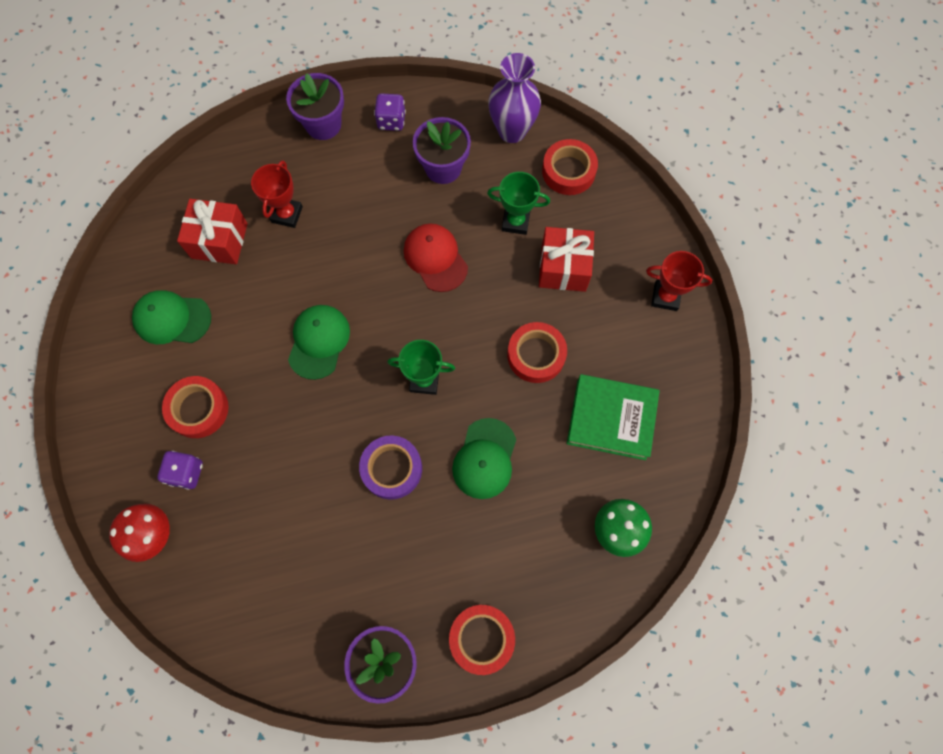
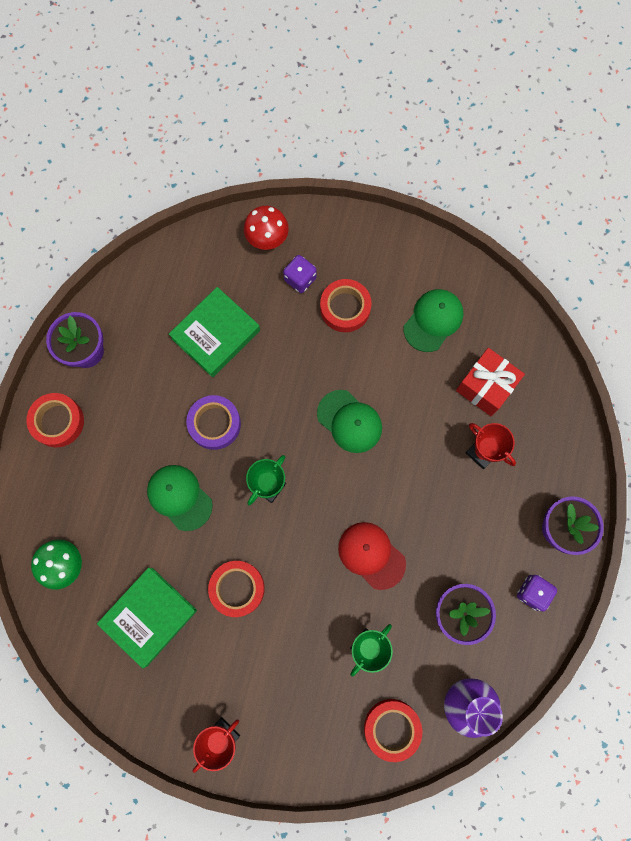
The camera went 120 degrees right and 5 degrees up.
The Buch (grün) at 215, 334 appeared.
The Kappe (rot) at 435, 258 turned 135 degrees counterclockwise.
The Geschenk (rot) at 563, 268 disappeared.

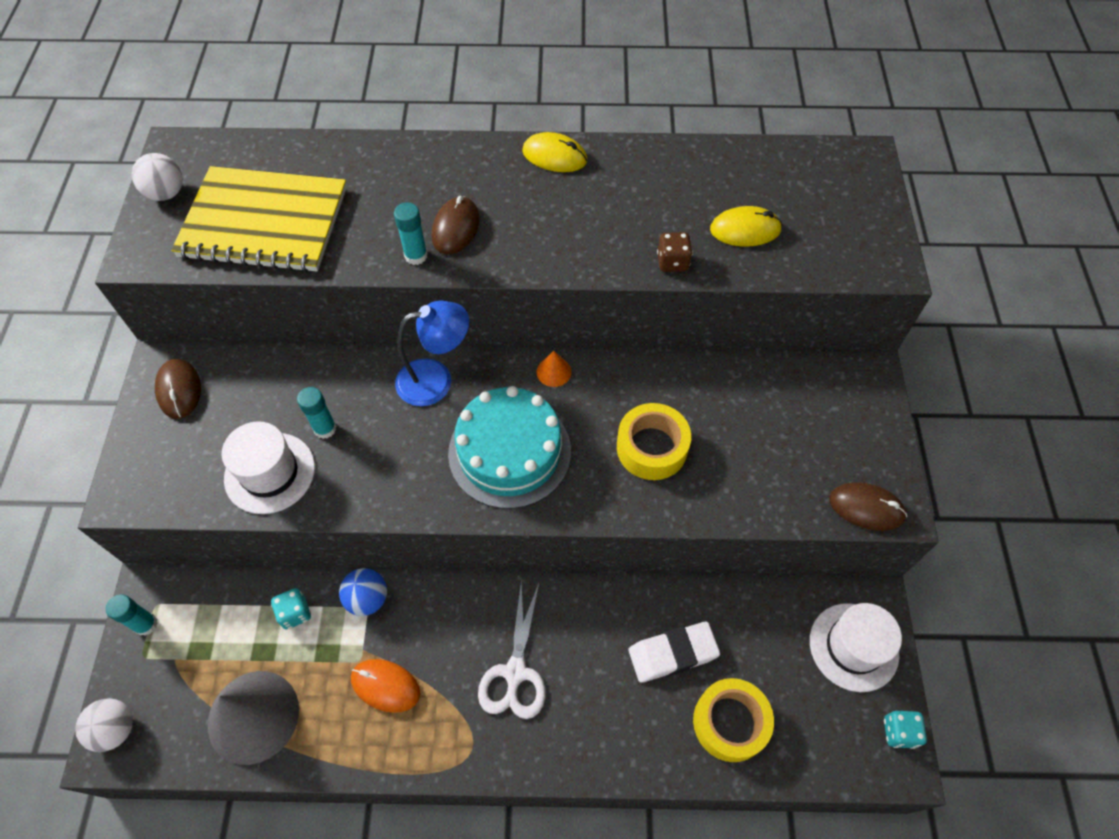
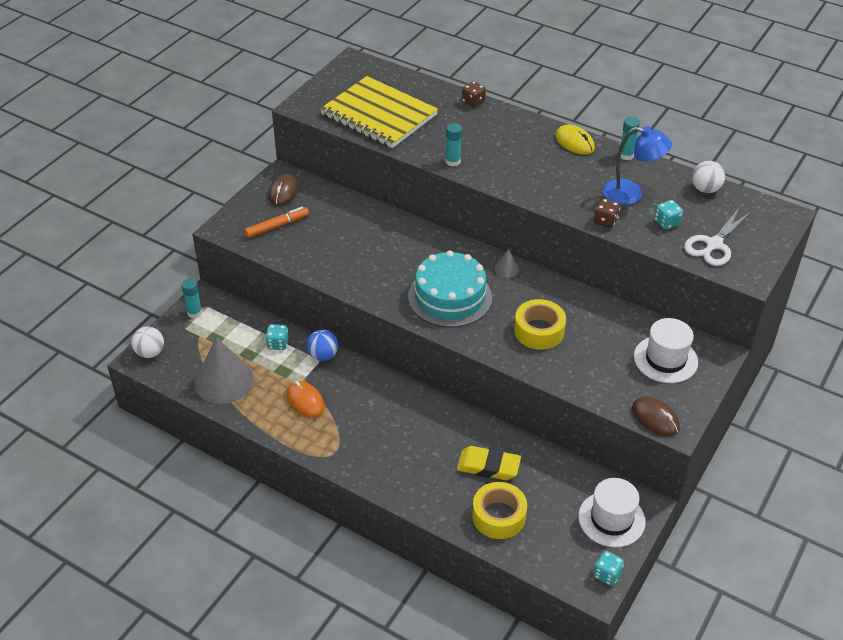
The camera went 30 degrees right and 15 degrees down.
The Filzstift (orange) at 277, 226 appeared.
The Radiergummi (weiß) at 672, 653 became the Radiergummi (gelb) at 488, 466.
The Spielwürfel (braun) at 473, 102 appeared.
The Kegel (orange) at 554, 372 became the Kegel (grau) at 506, 269.
The Lampe (blau) moved from 436, 380 to 631, 194.
The Klebestift (türkis) moved from 325, 429 to 626, 155.
The Hut (weiß) moved from 270, 473 to 665, 359.
The Computermaus (gelb) at 745, 230 was replaced by the Spielwürfel (türkis) at 666, 223.
The Schere (weiß) moved from 515, 672 to 714, 244.
The Ball (weiß) moved from 166, 193 to 705, 189.
The Computermaus (braun) at 456, 228 disappeared.

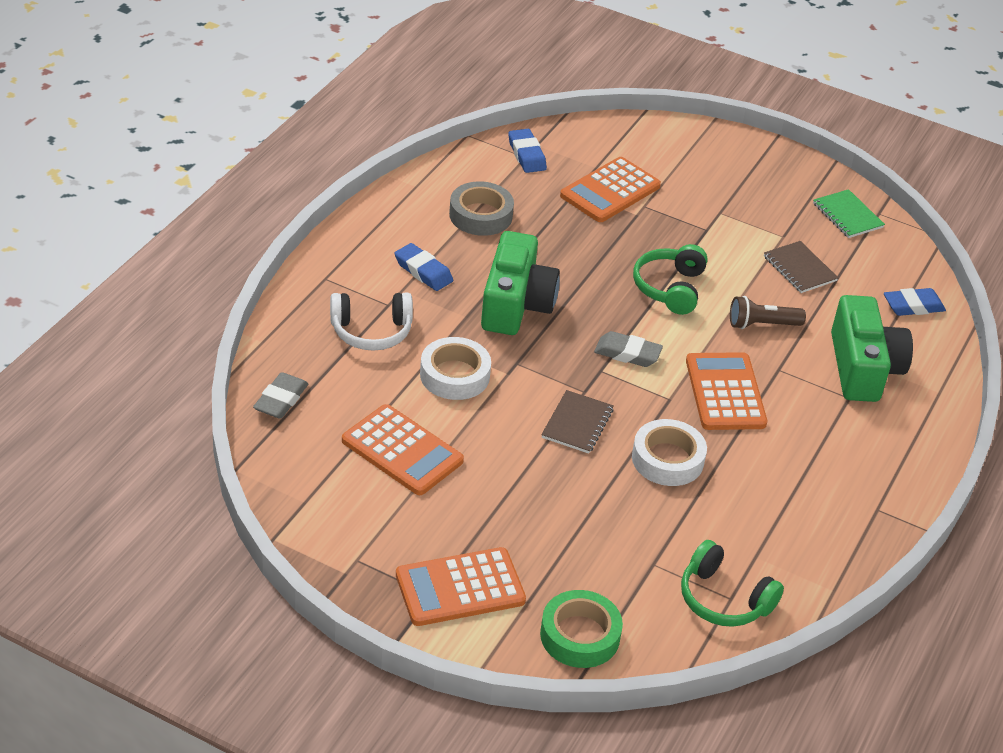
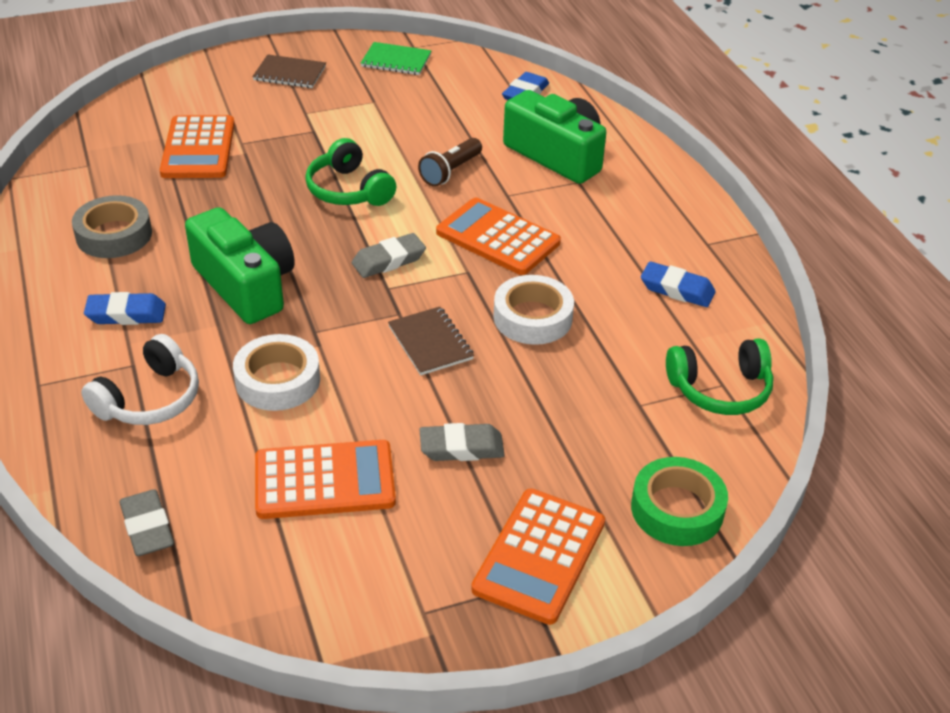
The camera went 45 degrees left and 0 degrees up.
The Notizbuch (braun) moved from 799, 269 to 289, 73.
The Radiergummi (grau) at 461, 448 appeared.
The Radiergummi (blau) moved from 526, 155 to 677, 289.

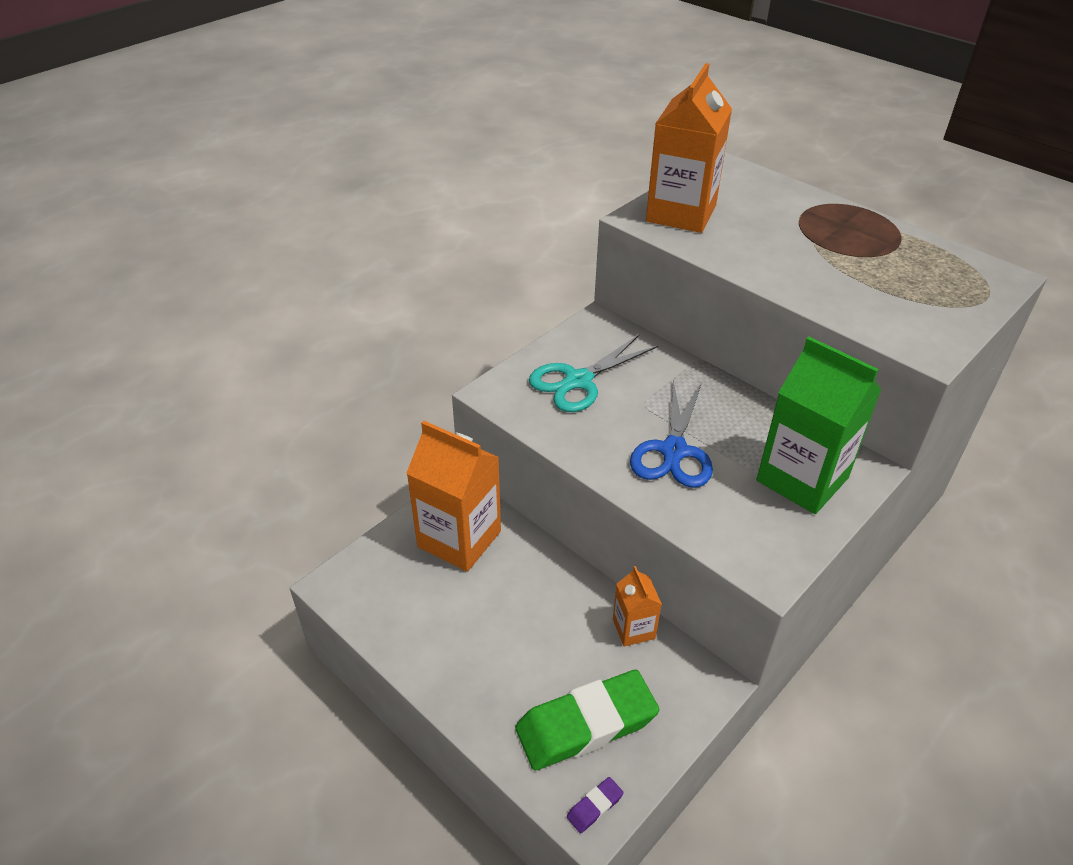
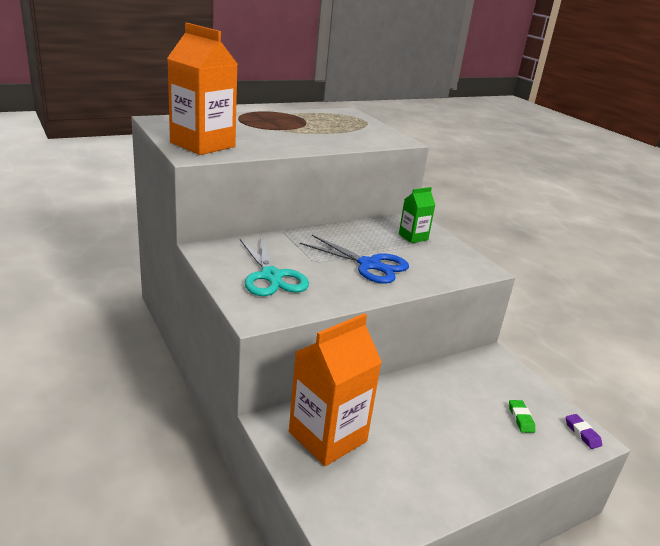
The camera went 75 degrees left and 15 degrees down.
The Getränkekarton (grün) at 802, 479 changed to 0.51 times the size.
The Radiergummi (grün) at 586, 724 changed to 0.40 times the size.
The Getränkekarton (orange) at 633, 629 disappeared.

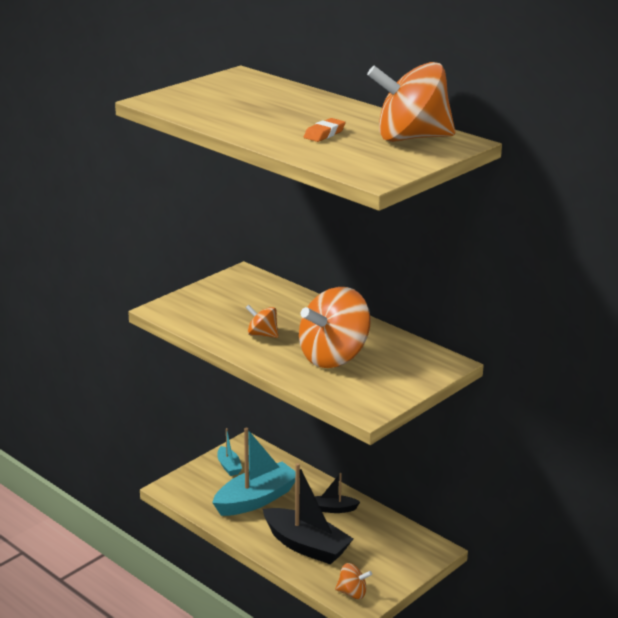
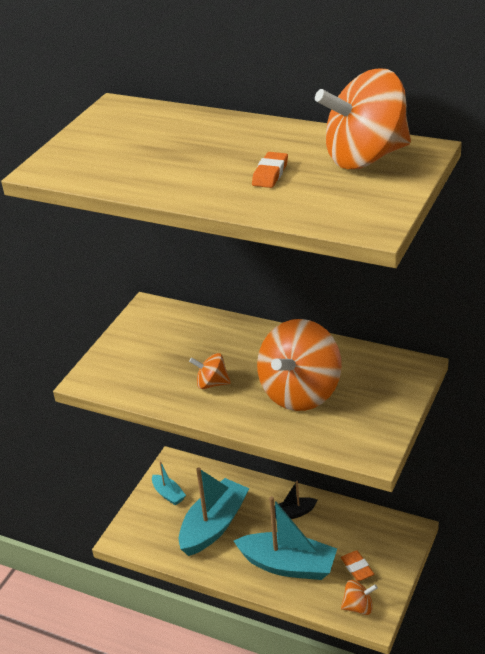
The camera went 15 degrees left and 10 degrees up.
The Boot (schwarz) at 306, 546 became the Boot (türkis) at 288, 565.
The Radiergummi (orange) at 357, 568 appeared.

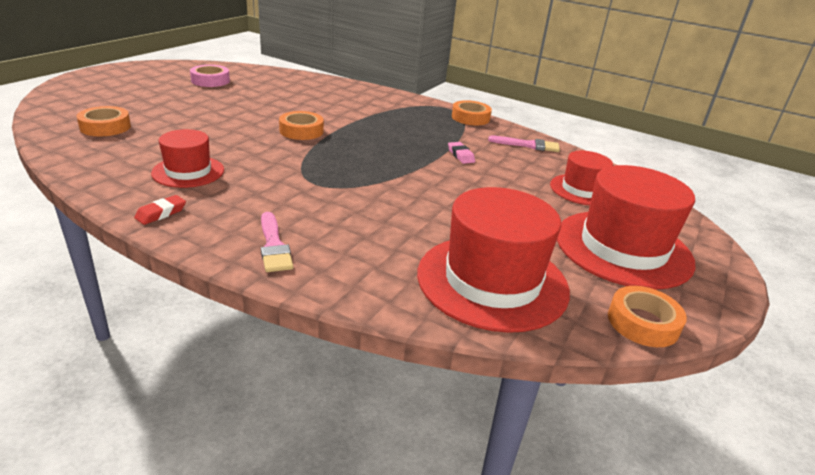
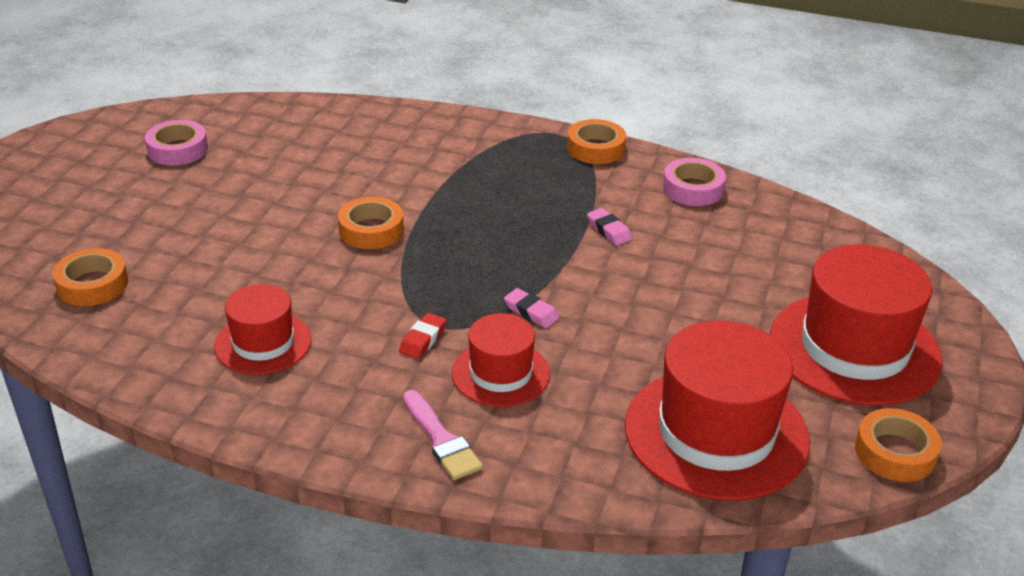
The camera went 10 degrees left and 5 degrees up.
The Radiergummi (rot) moved from 161, 213 to 423, 340.
The Hut (rot) moved from 582, 190 to 500, 373.
The Radiergummi (rosa) at 531, 312 appeared.
The Pinsel (rosa) at 528, 145 was replaced by the Klebeband (rosa) at 693, 189.

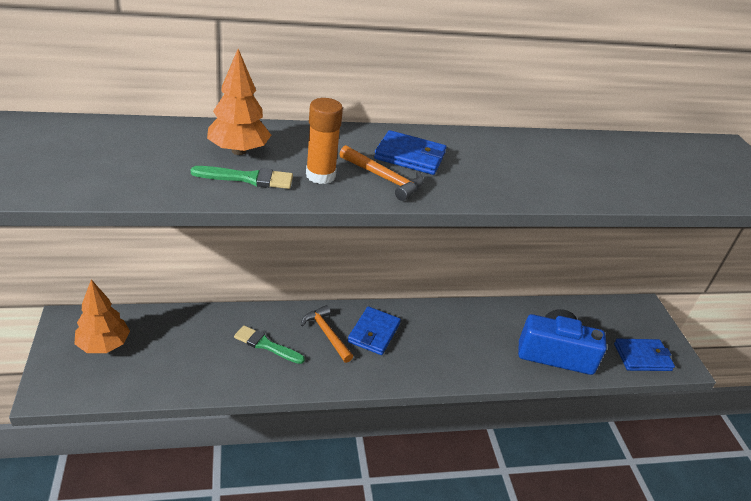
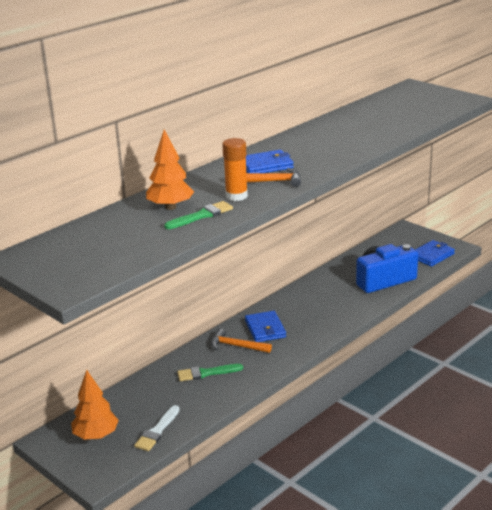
The camera went 30 degrees left and 10 degrees down.
The Pinsel (weiß) at 157, 431 appeared.

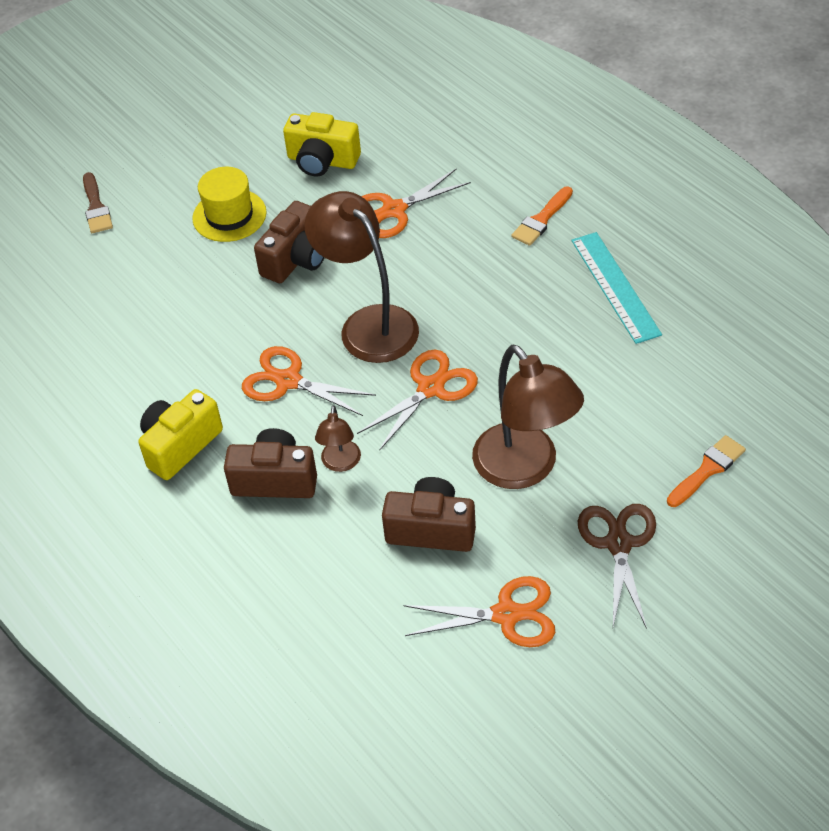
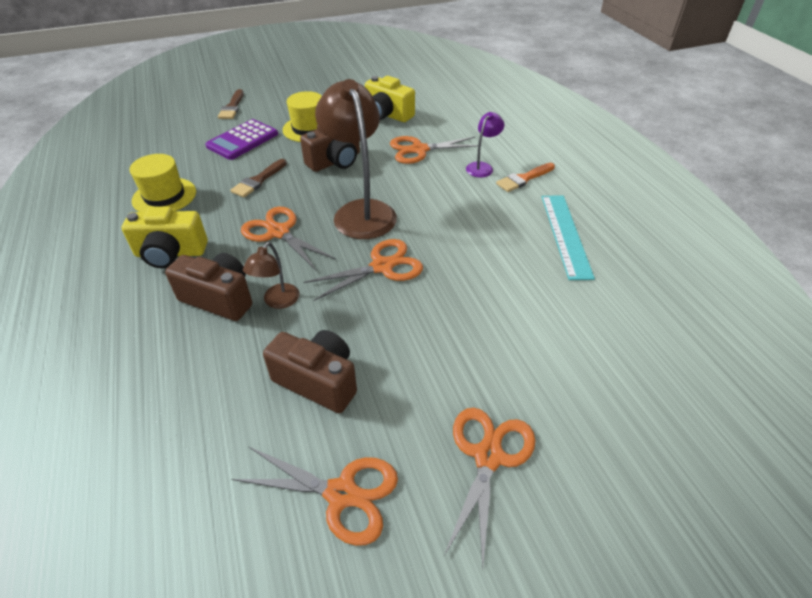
The camera went 15 degrees right and 5 degrees down.
The Kamera (gelb) at 180, 445 turned 150 degrees counterclockwise.
The Hut (gelb) at 164, 196 appeared.
The Taschenrechner (lila) at 242, 140 appeared.
The Pinsel (braun) at 258, 180 appeared.
The Schere (braun) at 618, 544 became the Schere (orange) at 488, 456.
The Lampe (lila) at 482, 167 appeared.
The Lampe (braun) at 525, 469 disappeared.
The Pinsel (orange) at 707, 469 disappeared.

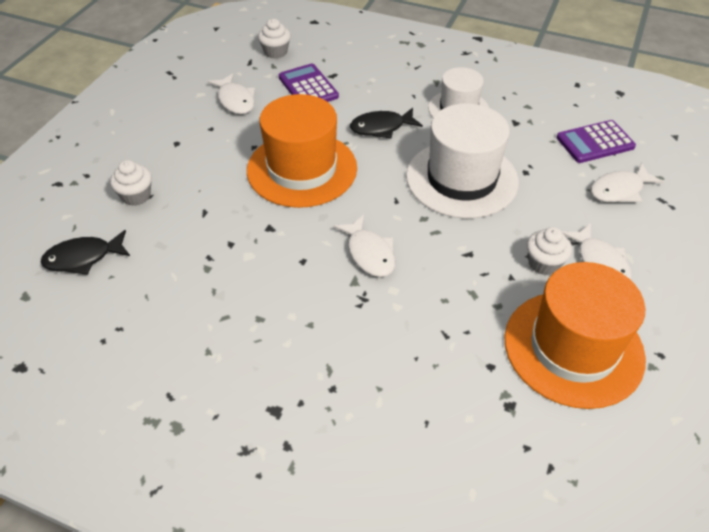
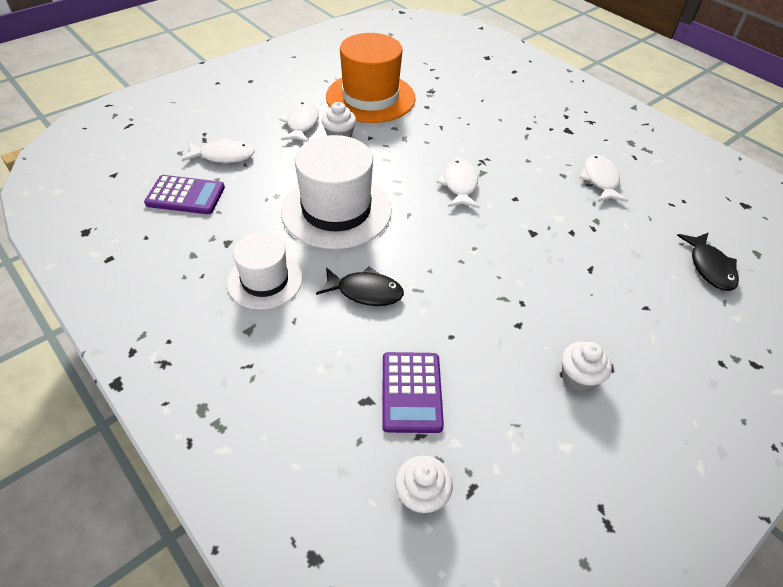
The camera went 155 degrees left and 0 degrees up.
The Muffin (weiß) moved from 136, 196 to 578, 378.
The Fisch (weiß) moved from 235, 100 to 600, 180.
The Fisch (schwarz) at 83, 258 turned 75 degrees clockwise.
The Hut (orange) at 302, 169 disappeared.

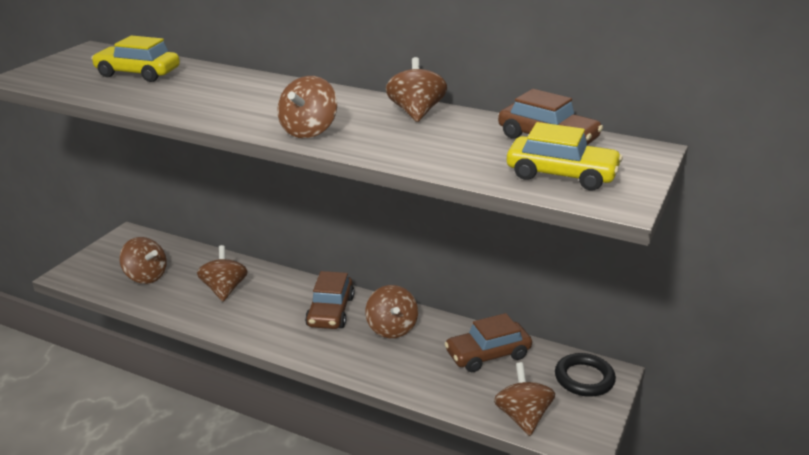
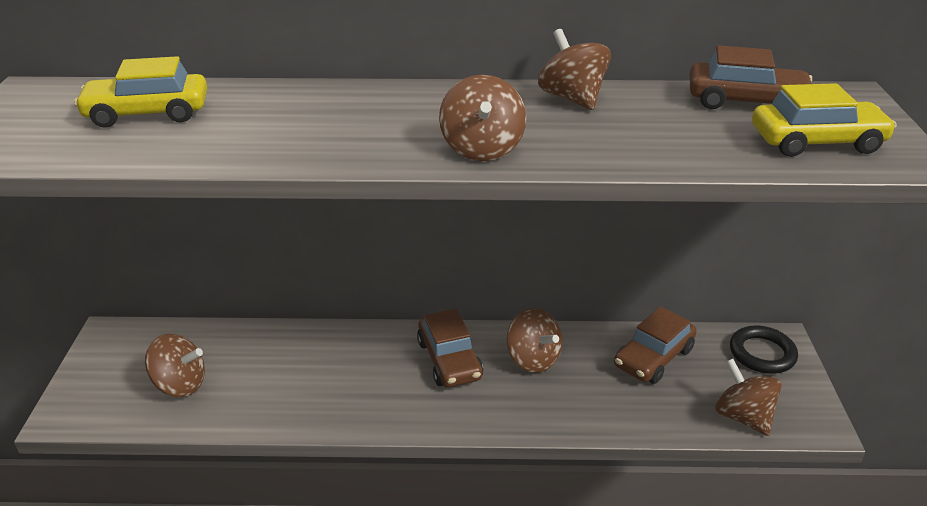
The camera went 25 degrees left and 5 degrees up.
The Kreisel (braun) at 224, 289 disappeared.

